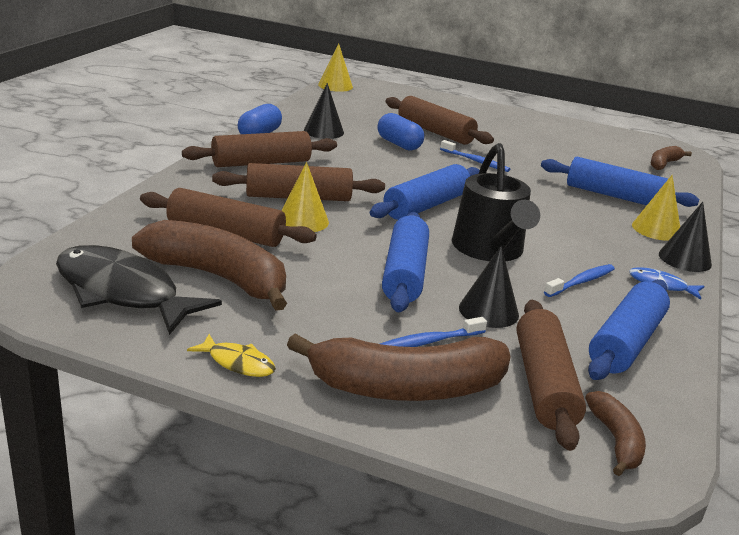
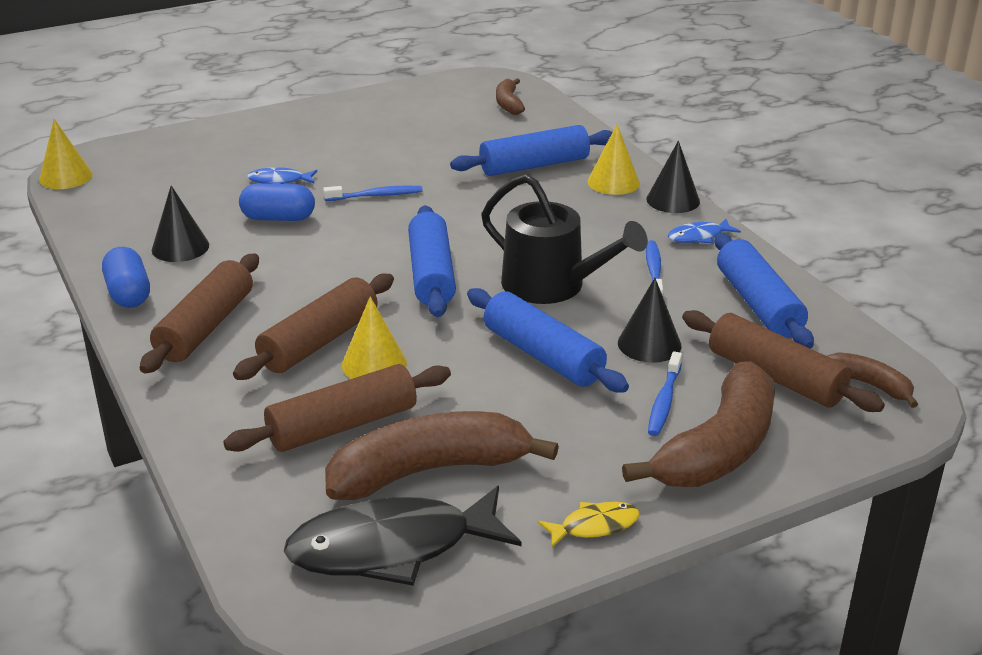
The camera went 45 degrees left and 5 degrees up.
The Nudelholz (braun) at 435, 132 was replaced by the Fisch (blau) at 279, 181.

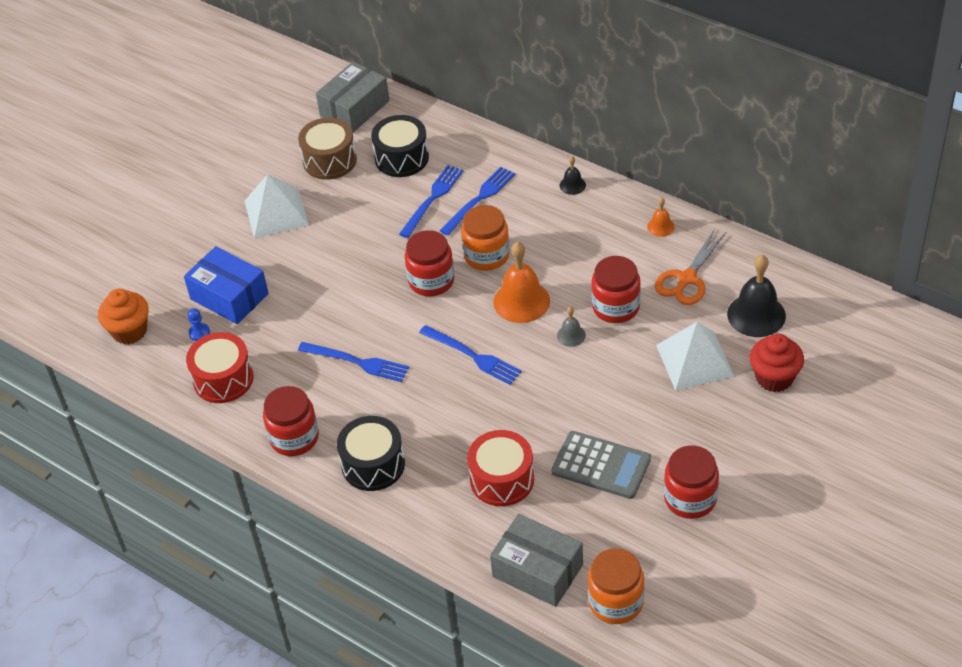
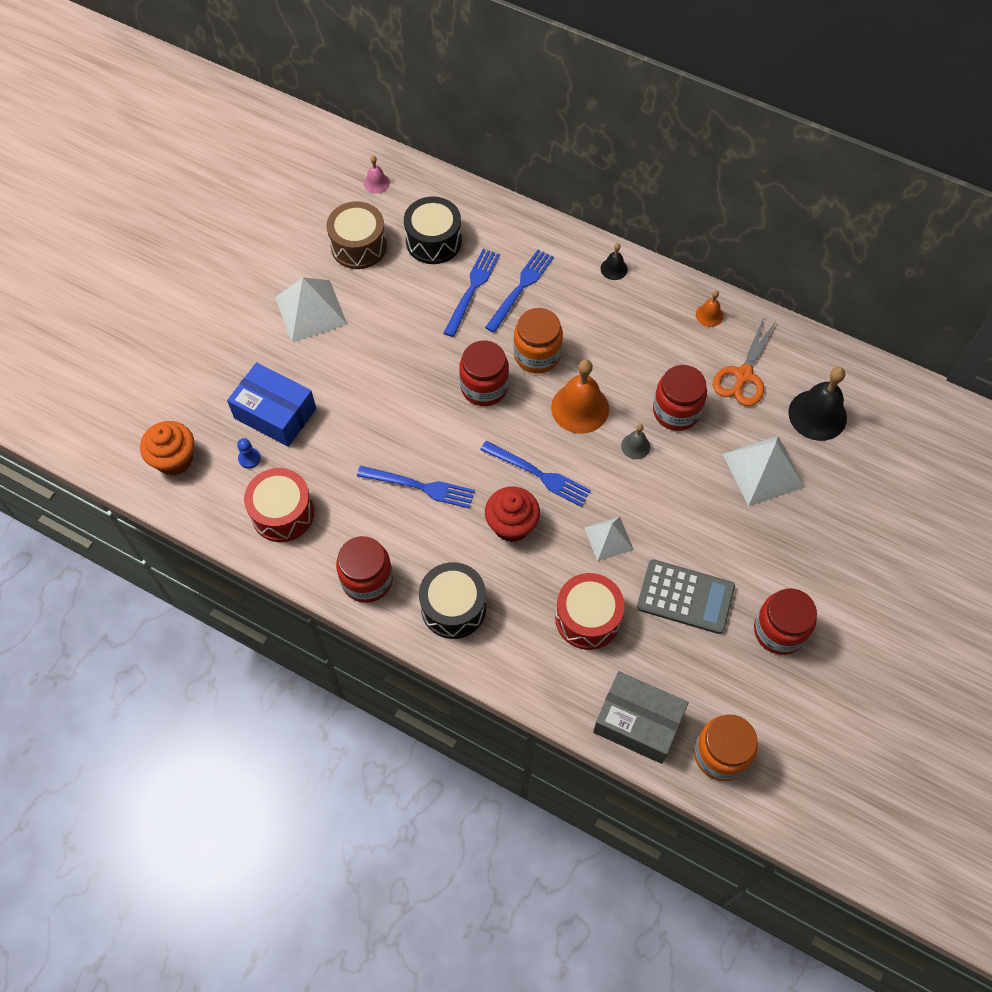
The camera went 10 degrees left and 15 degrees up.
The Schachtel (grau) at 355, 108 was replaced by the Glocke (rosa) at 376, 183.
The Muffin (rot) moved from 774, 378 to 512, 525.
The Pyramide (weiß) at 608, 538 appeared.

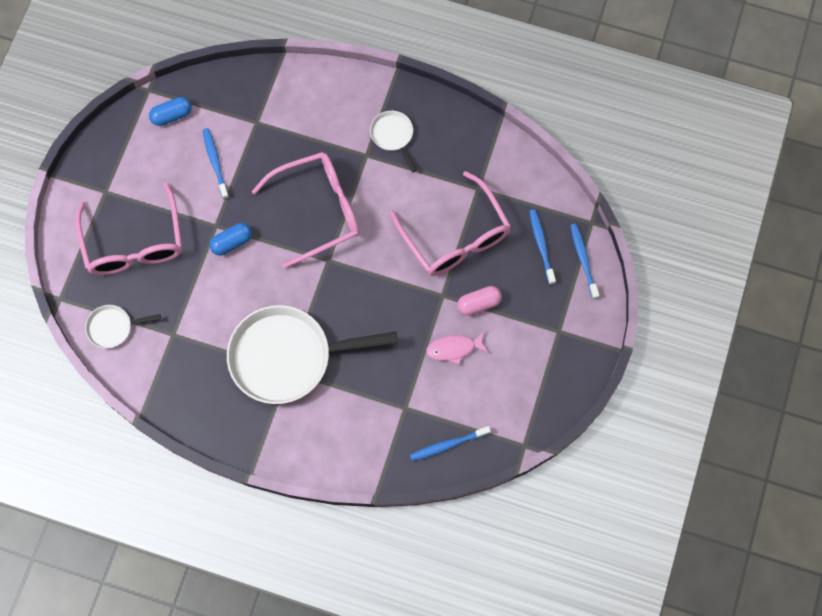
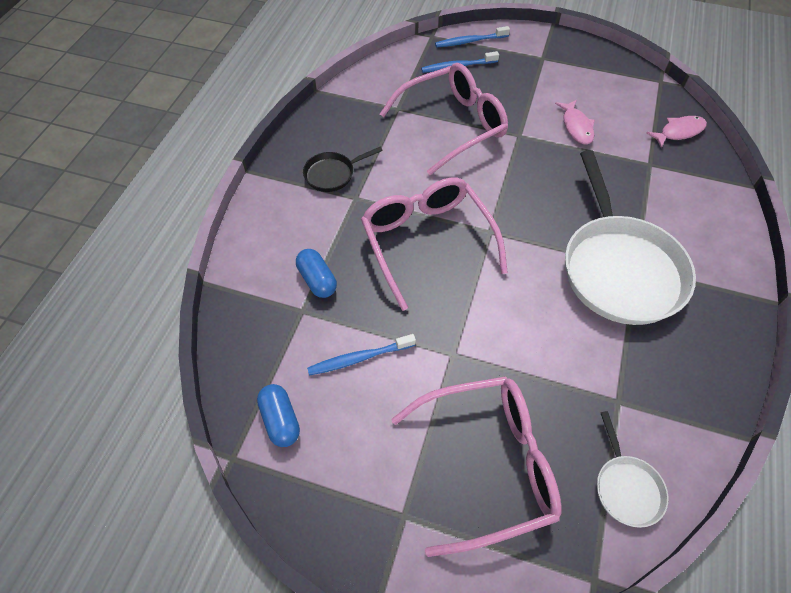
The camera went 90 degrees left and 15 degrees down.
The Kapsel (blau) moved from 232, 242 to 317, 280.
The Pfanne (weiß) at 393, 136 became the Pfanne (schwarz) at 332, 174.
The Zahnbürste (blau) at 448, 445 was replaced by the Fisch (rosa) at 679, 132.
The Kapsel (rosa) at 478, 304 disappeared.

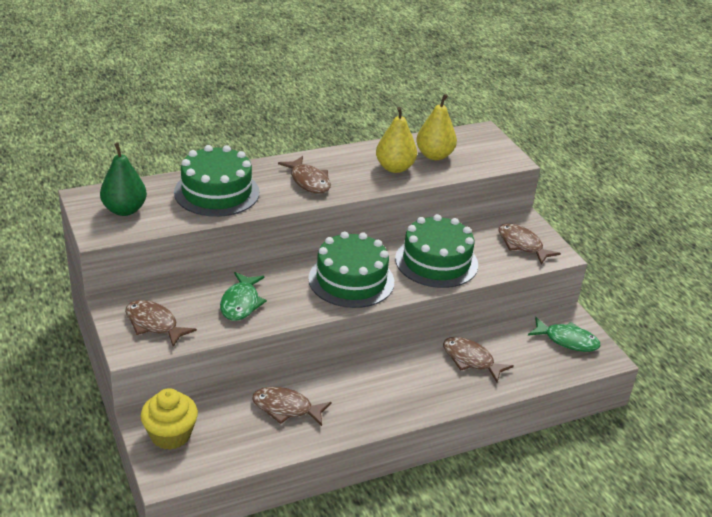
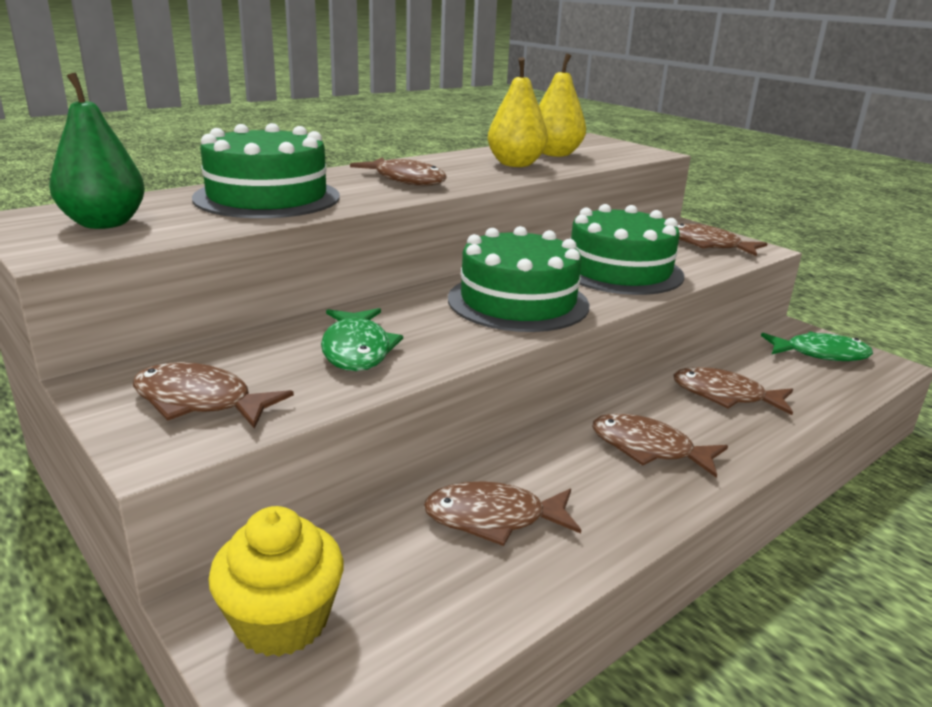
The camera went 15 degrees left and 10 degrees down.
The Fisch (braun) at 648, 448 appeared.

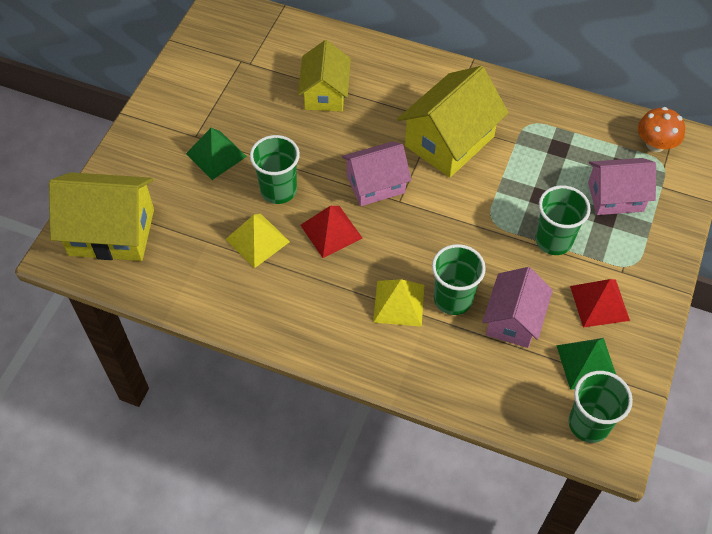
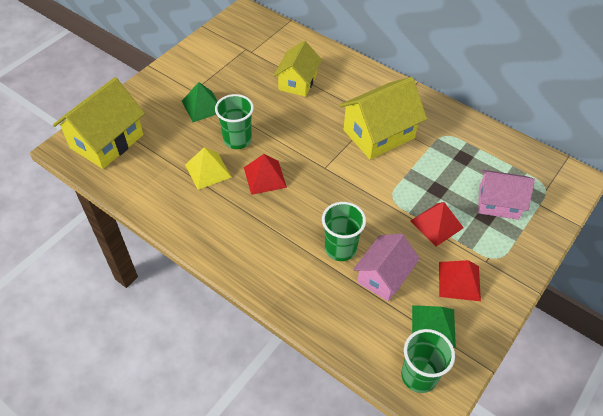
The camera went 15 degrees right and 5 degrees down.
The Haus (gelb) at 111, 232 turned 75 degrees counterclockwise.
The Becher (grün) at 553, 240 was replaced by the Pyramide (rot) at 436, 224.
The Haus (rosa) at 375, 184 disappeared.
The Pyramide (gelb) at 399, 303 disappeared.
The Pilz (orange) at 655, 144 disappeared.

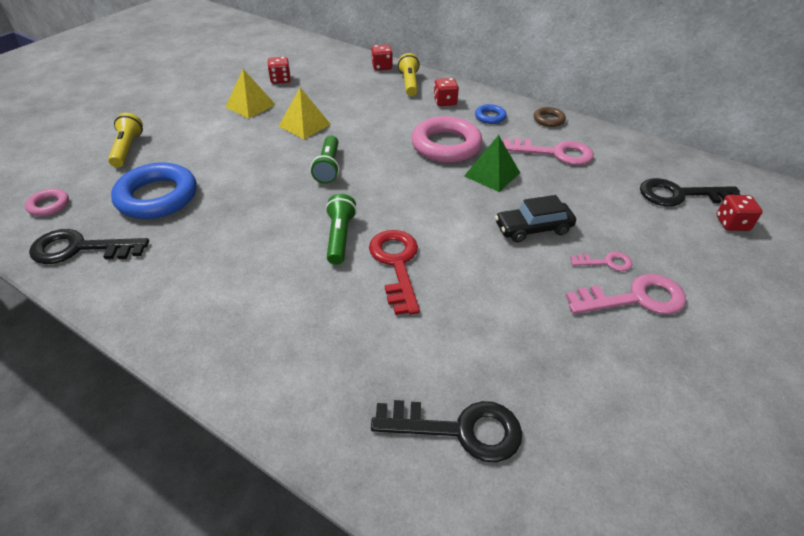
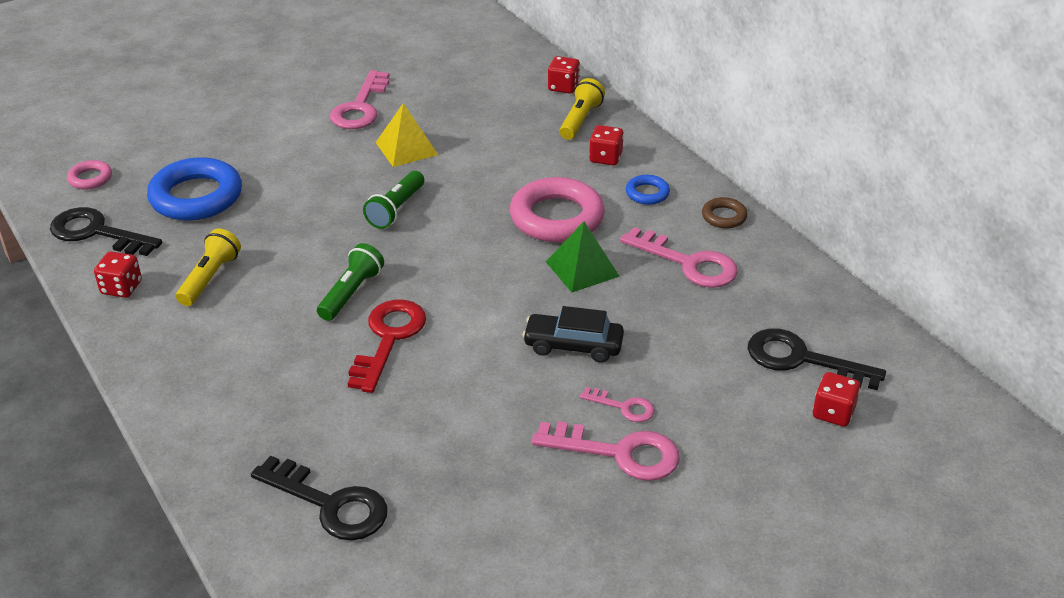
The camera went 25 degrees right and 5 degrees down.
The Spielwürfel (rot) moved from 280, 80 to 121, 288.
The Taschenlampe (gelb) moved from 128, 149 to 210, 278.
The Pyramide (gelb) at 250, 105 was replaced by the Schlüssel (rosa) at 360, 107.

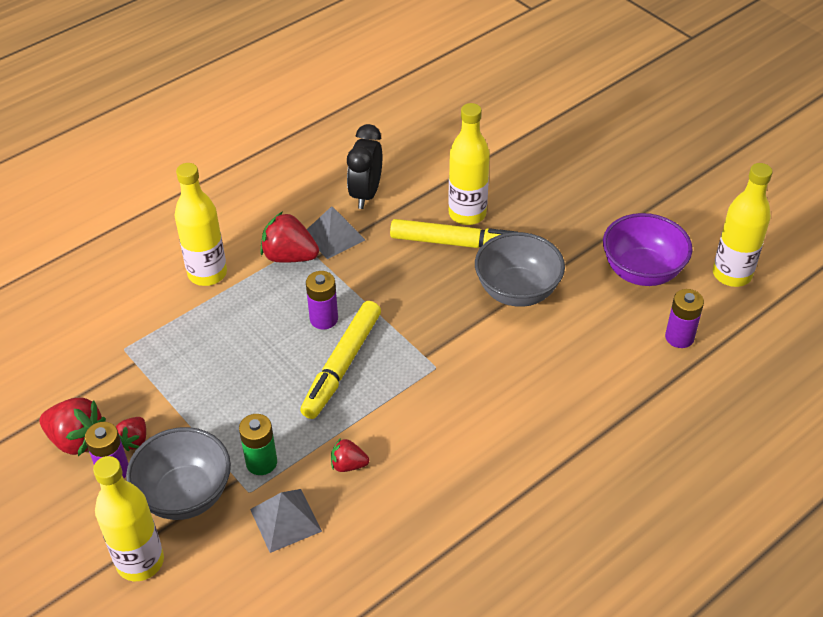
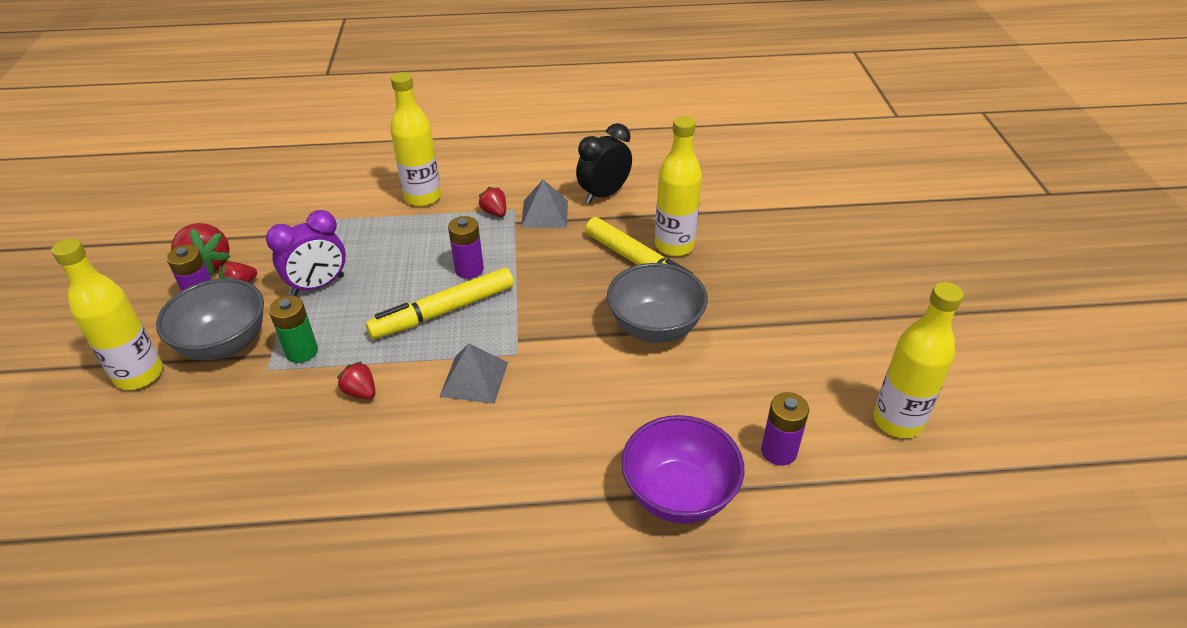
The camera went 35 degrees right and 5 degrees down.
The Wecker (lila) at 318, 285 appeared.
The Pyramide (grau) moved from 285, 520 to 474, 379.
The Erdbeere (rot) at 289, 256 changed to 0.57 times the size.
The Schüssel (lila) moved from 642, 271 to 679, 494.

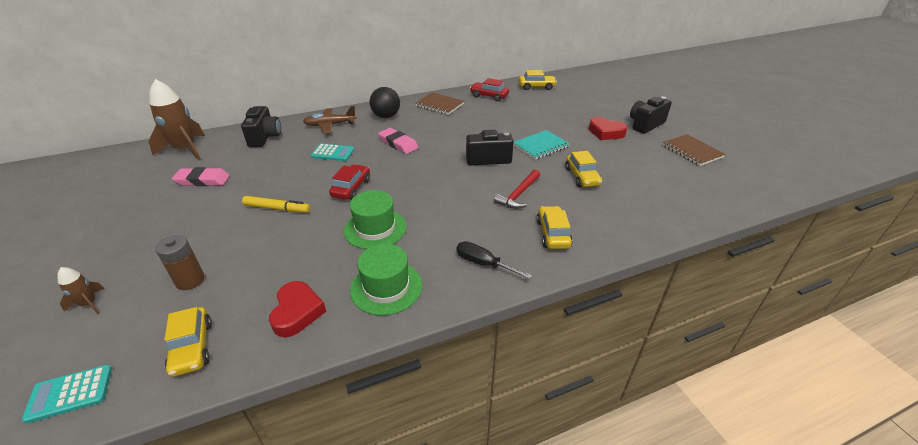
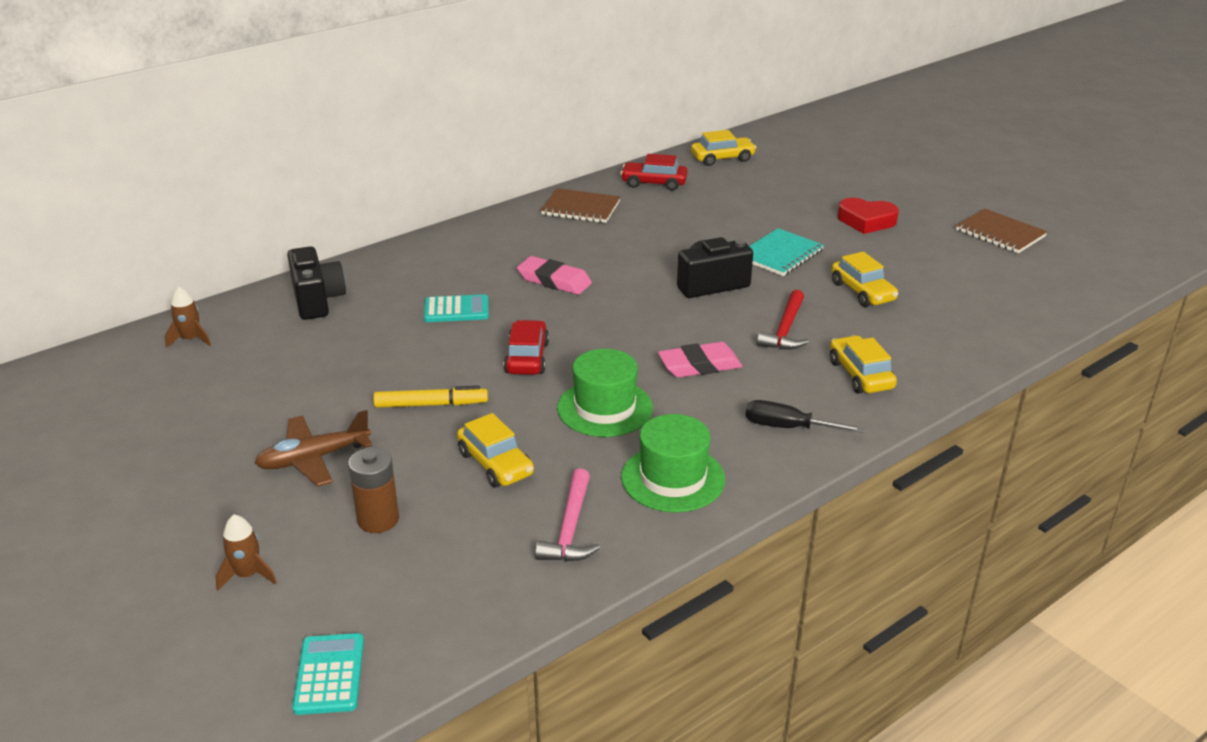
The camera went 15 degrees left and 5 degrees down.
The Rakete (braun) at 185, 149 changed to 0.47 times the size.
The Flugzeug (braun) moved from 330, 125 to 314, 459.
The Taschenrechner (türkis) at 70, 393 turned 120 degrees clockwise.
The Auto (gelb) moved from 192, 347 to 495, 464.
The Herz (rot) at 297, 312 was replaced by the Hammer (rosa) at 570, 528.
The Radiergummi (rosa) moved from 202, 180 to 699, 365.
The Ball (schwarz) at 386, 116 disappeared.
The Kamera (schwarz) at 645, 125 disappeared.

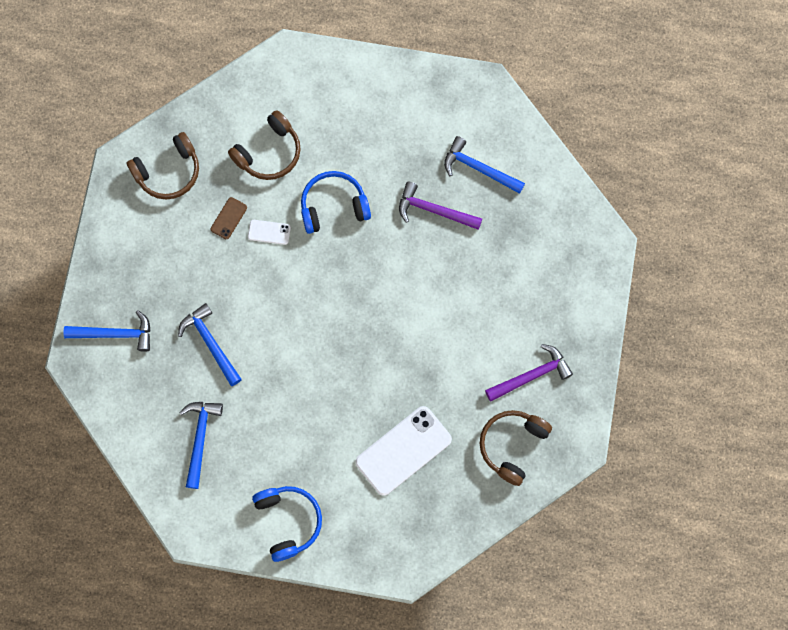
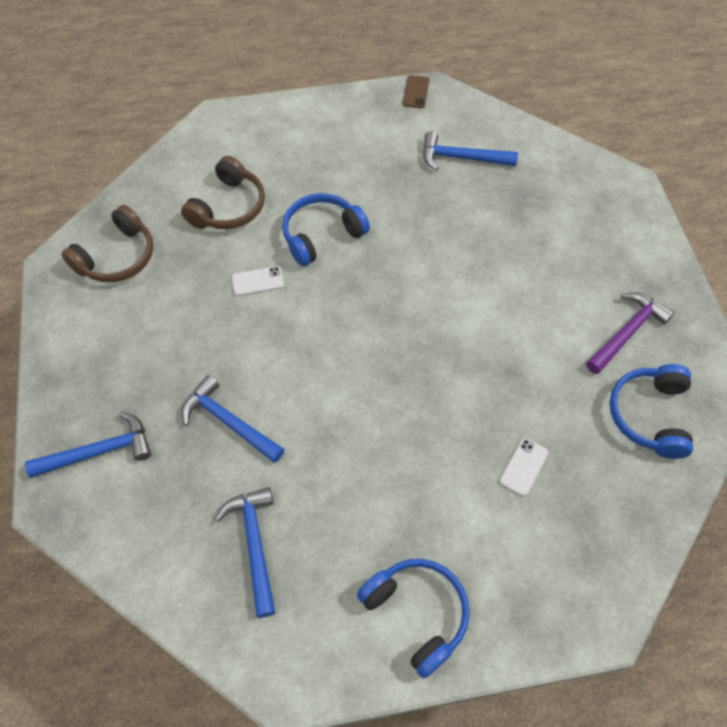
The camera went 20 degrees left and 15 degrees down.
The Handy (braun) moved from 229, 218 to 416, 92.
The Handy (weiß) at 403, 450 changed to 0.46 times the size.
The Kopfhörer (braun) at 512, 445 became the Kopfhörer (blau) at 649, 415.
The Hammer (lila) at 434, 210 disappeared.

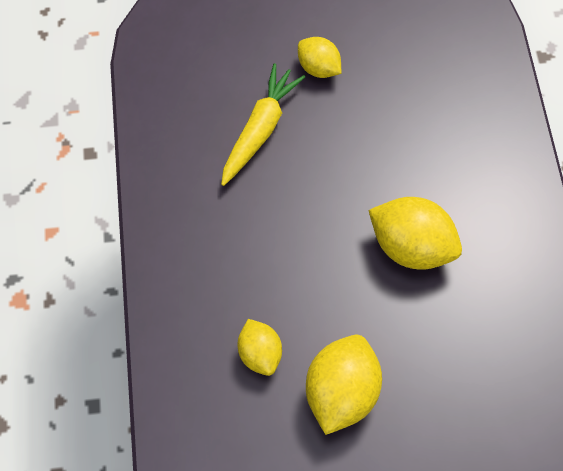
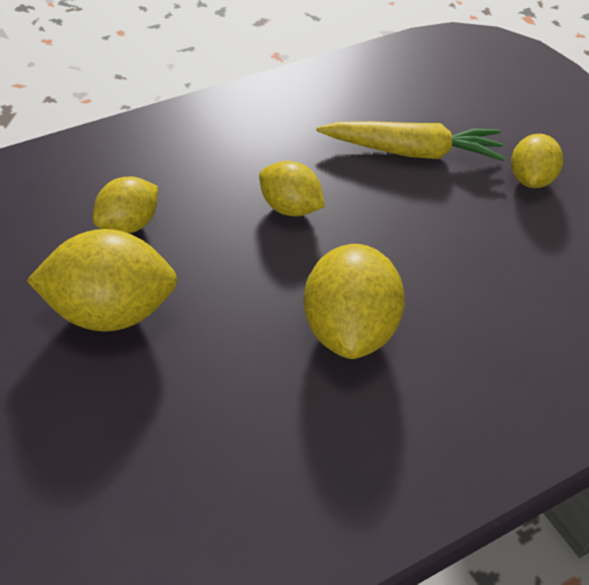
The camera went 60 degrees right and 15 degrees down.
The Zitrone (gelb) at 289, 208 appeared.

